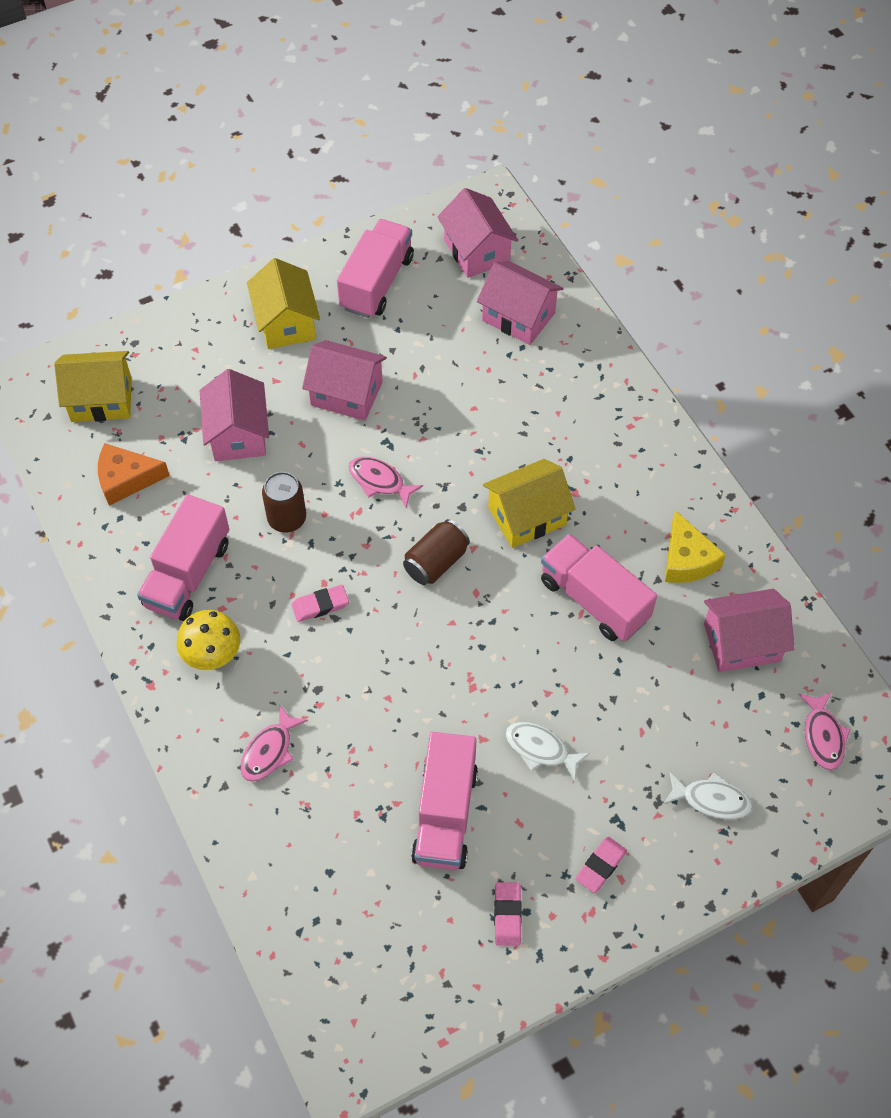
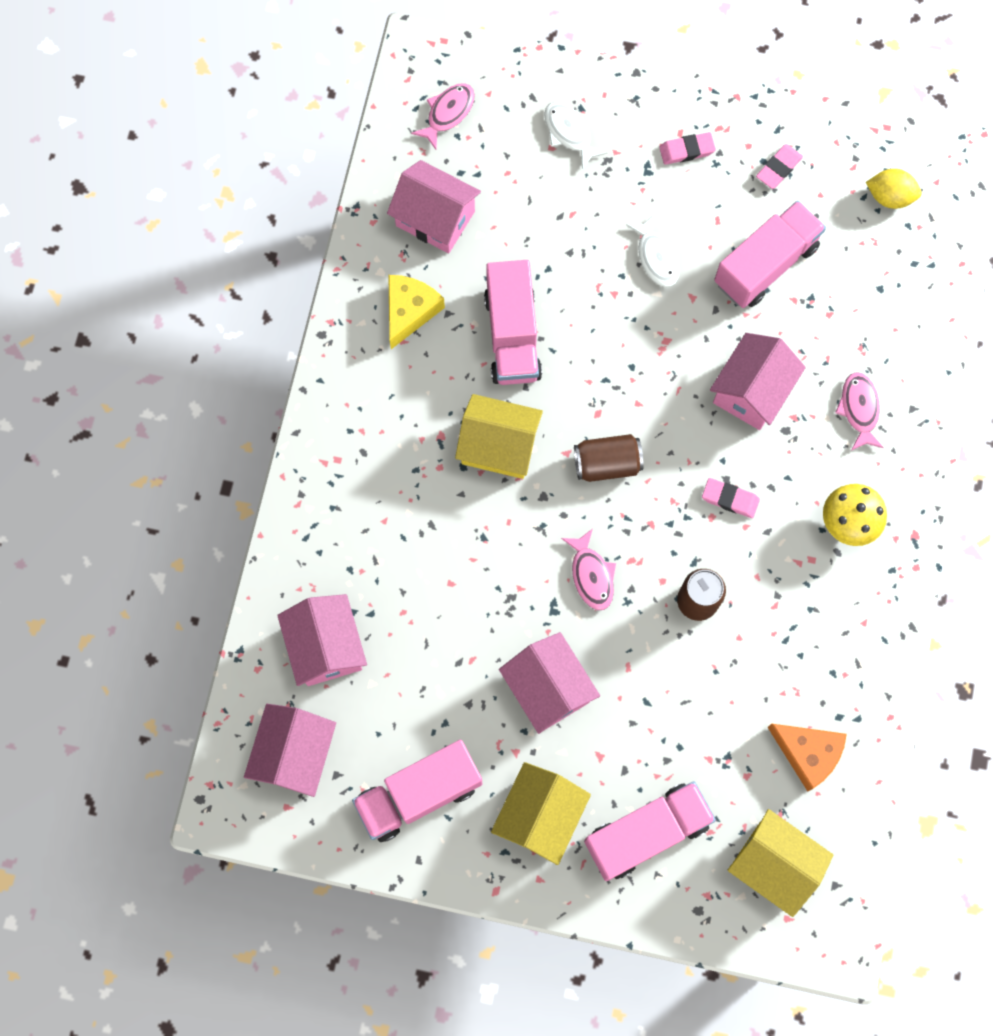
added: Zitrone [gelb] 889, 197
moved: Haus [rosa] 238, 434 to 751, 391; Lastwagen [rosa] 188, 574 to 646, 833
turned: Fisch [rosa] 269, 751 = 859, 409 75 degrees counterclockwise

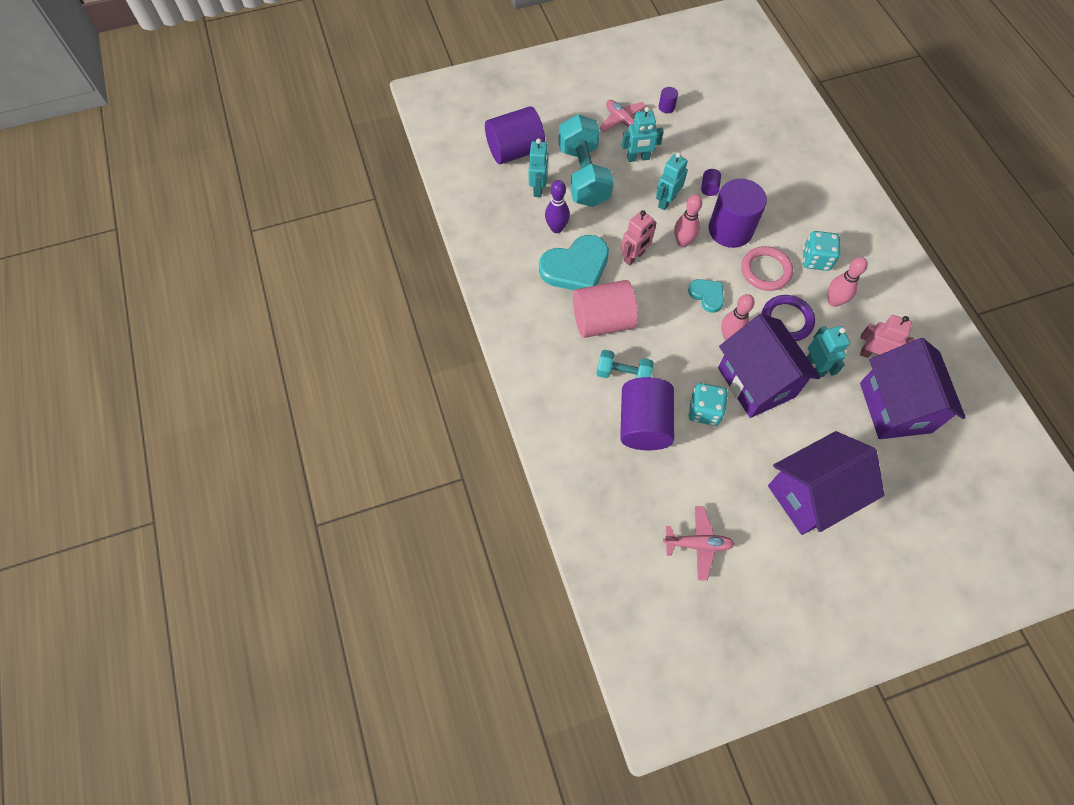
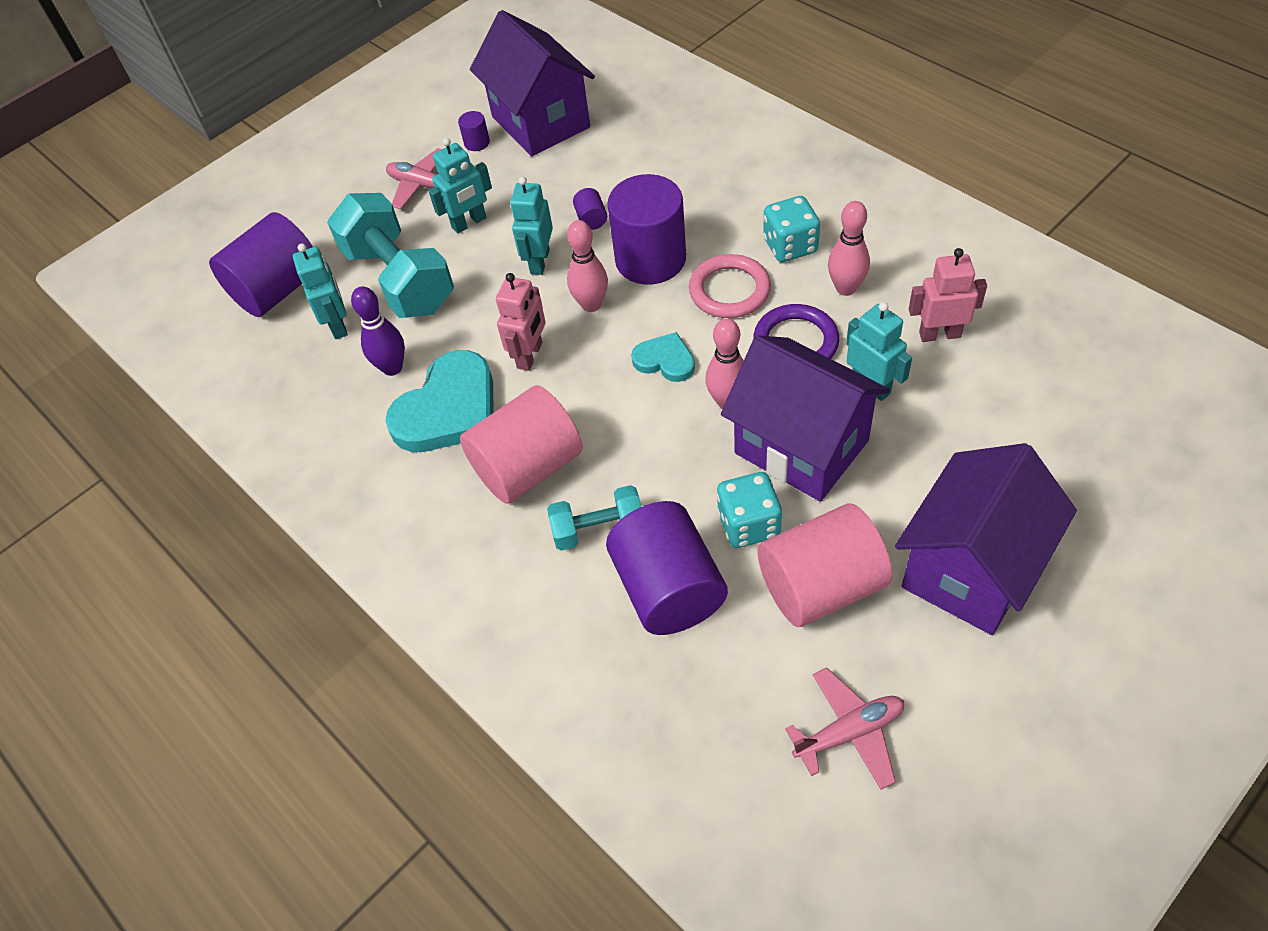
added: Vollzylinder [rosa] 820, 586
moved: Haus [lila] 895, 407 to 541, 122

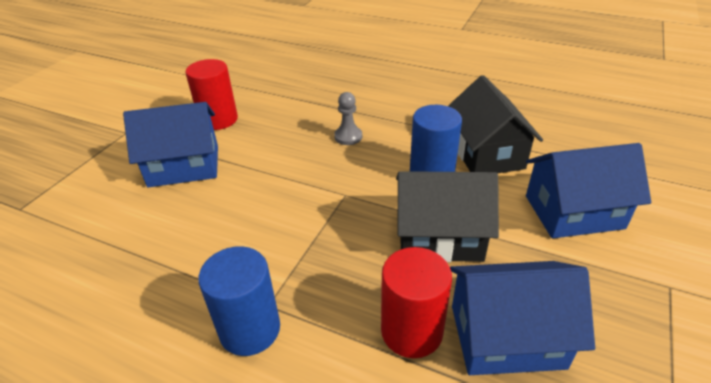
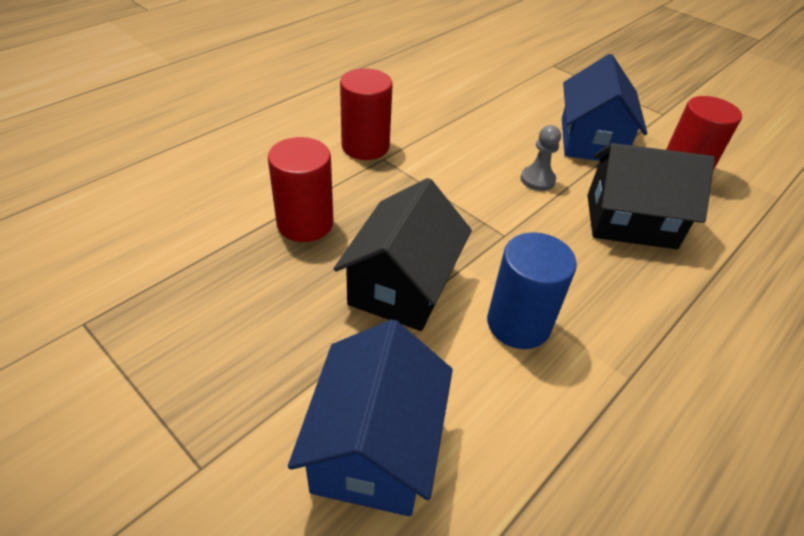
removed: Haus [blau] 506, 336
moved: Haus [schwarz] 486, 153 to 630, 221; Bauer [grau] 348, 137 to 537, 180
recoloured: Vollzylinder [blau] 250, 329 to Vollzylinder [rot] 365, 146

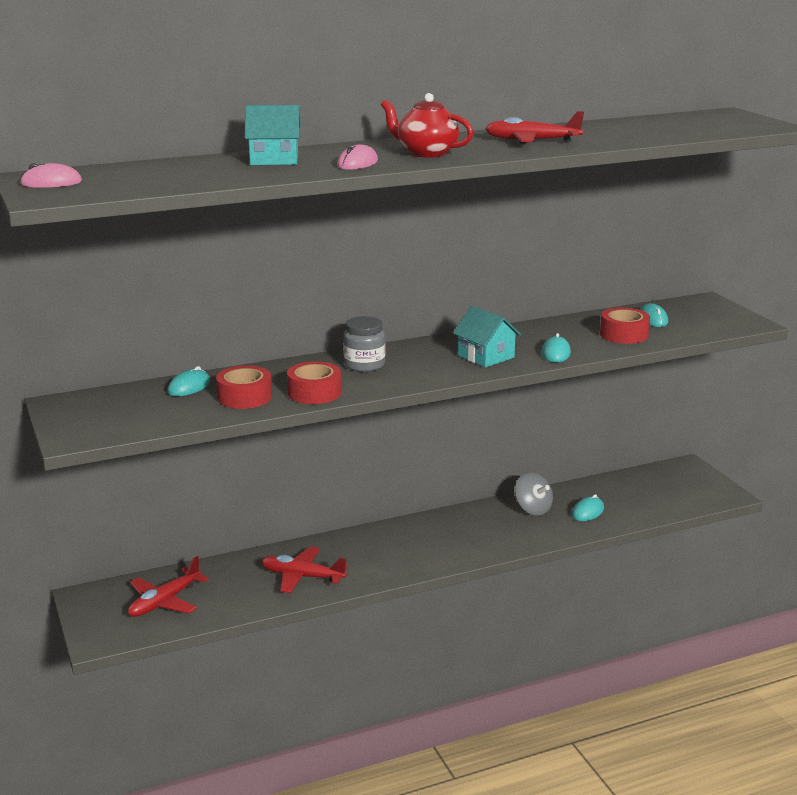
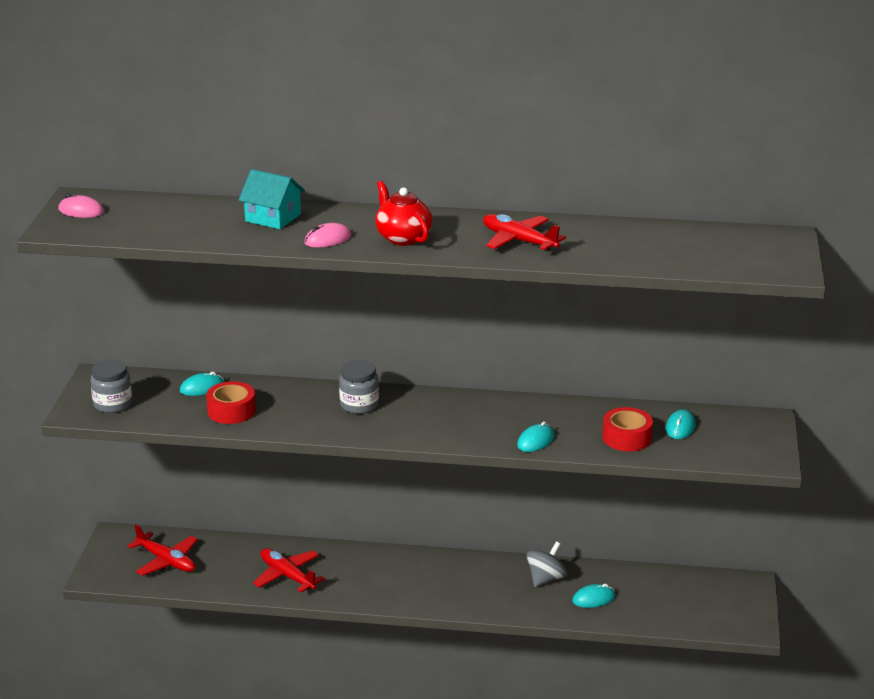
removed: Haus [türkis] 486, 356; Klebeband [rot] 314, 393
added: Einmachglas [grau] 113, 404
turned: Kreisel [grau] 532, 509 = 546, 578 135 degrees counterclockwise; Flugzeug [rot] 164, 602 = 166, 561 120 degrees counterclockwise

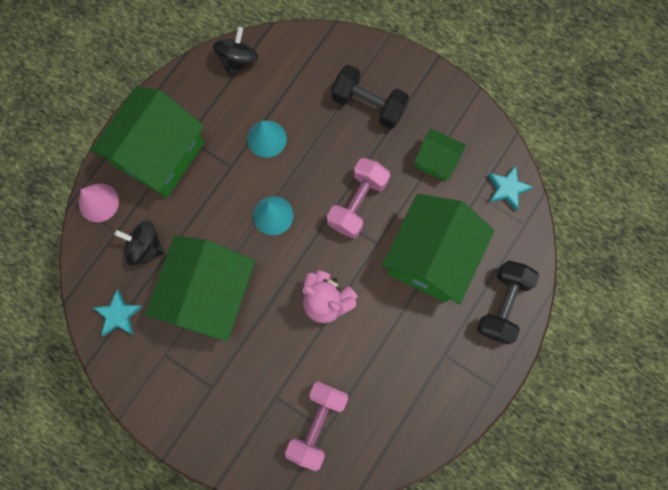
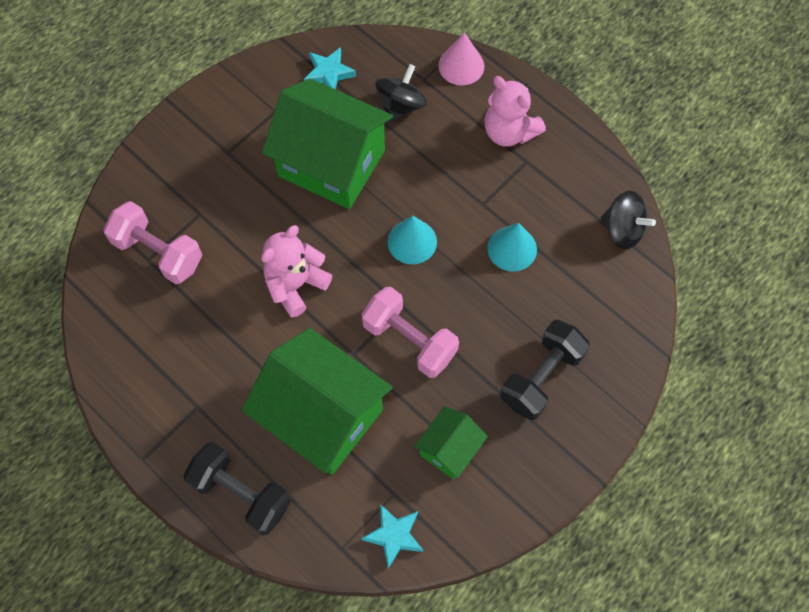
replaced: Haus [grün] 160, 154 to Teddybär [rosa] 509, 132

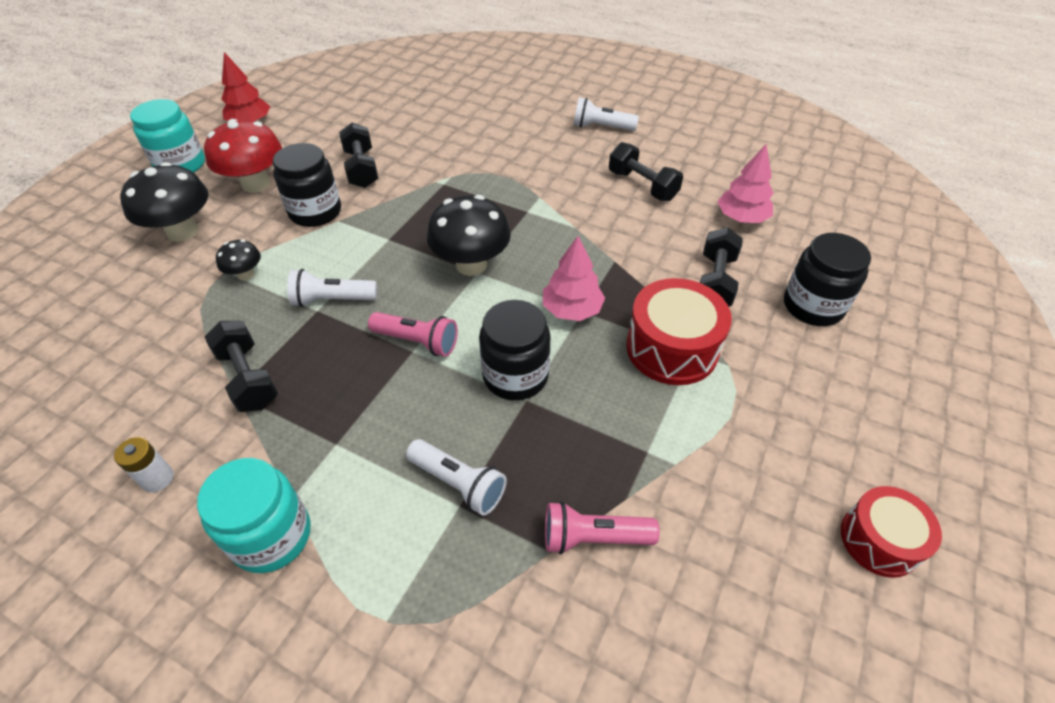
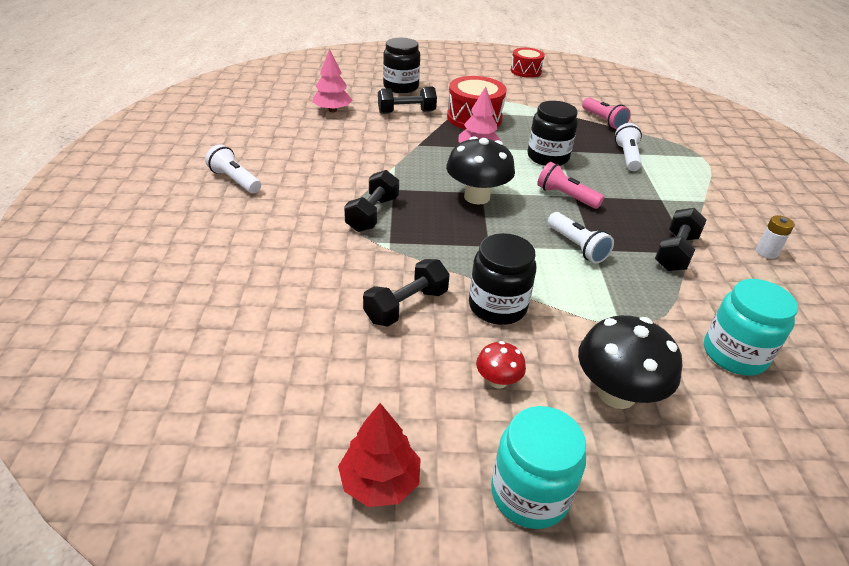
removed: Pilz [schwarz] 245, 274
moved: Hantel [schwarz] 642, 185 to 372, 214; Einmachglas [türkis] 272, 536 to 734, 354
turned: Taschenlampe [weiß] 601, 127 = 235, 180 150 degrees clockwise; Taschenlampe [rosa] 417, 341 = 566, 196 45 degrees counterclockwise
resized: Pilz [rot] 256, 184 = 497, 381 x0.51

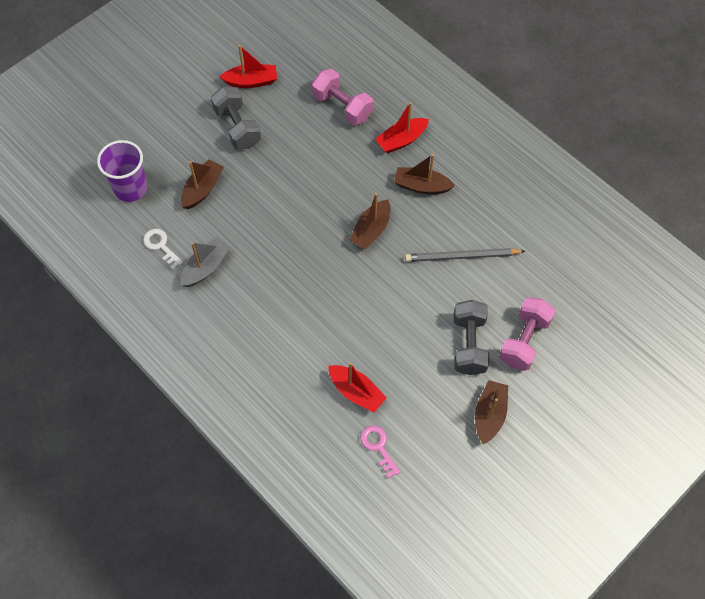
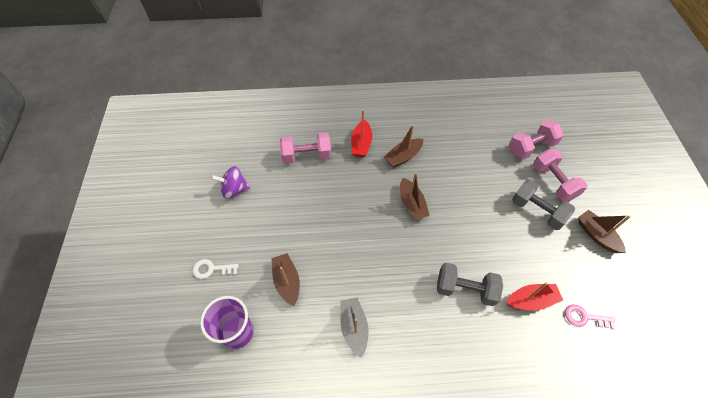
removed: Bleistift [grau] 462, 256
added: Hantel [rosa] 531, 147
moved: Hantel [grau] 237, 127 to 465, 289; Schlüssel [weiß] 161, 246 to 212, 269
replaced: Boot [rot] 251, 81 to Kreisel [lila] 234, 190

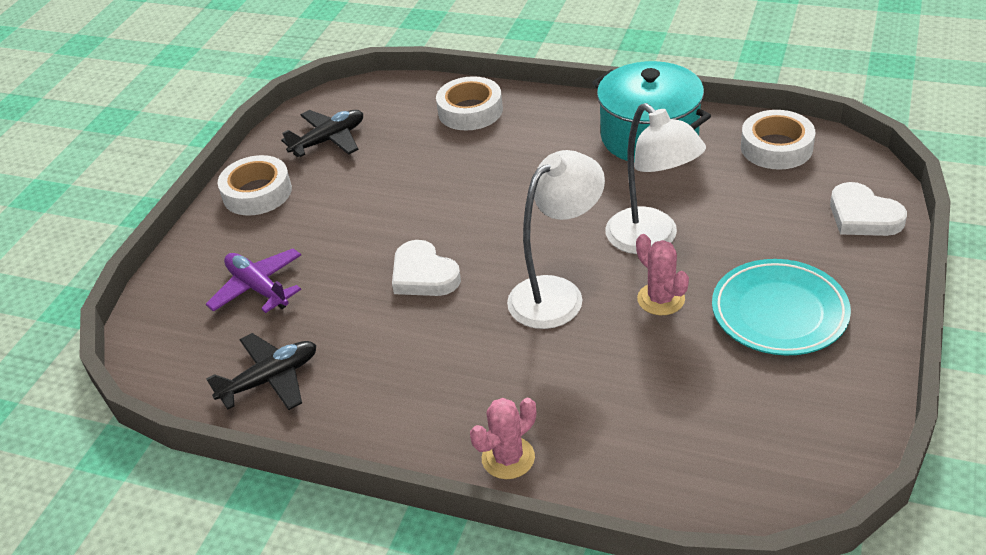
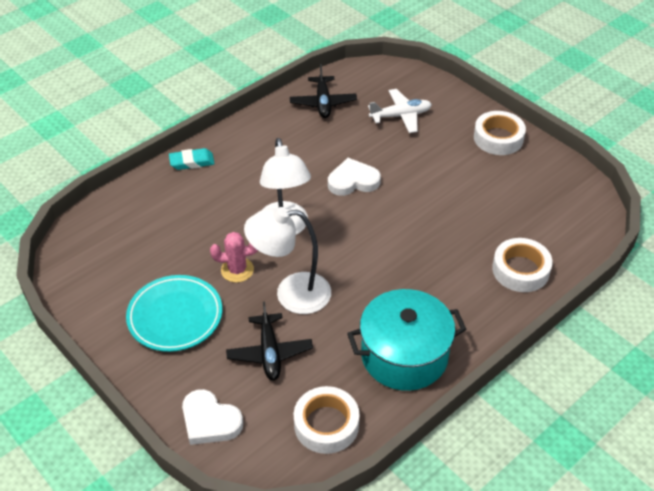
moved: Flugzeug [schwarz] 329, 140 to 269, 353
replaced: Kaktus [rosa] 508, 458 to Radiergummi [türkis] 192, 162
recoloured: Flugzeug [lila] 258, 288 to Flugzeug [weiß] 401, 116
turned: Herz [weiß] 863, 216 = 210, 421 135 degrees counterclockwise

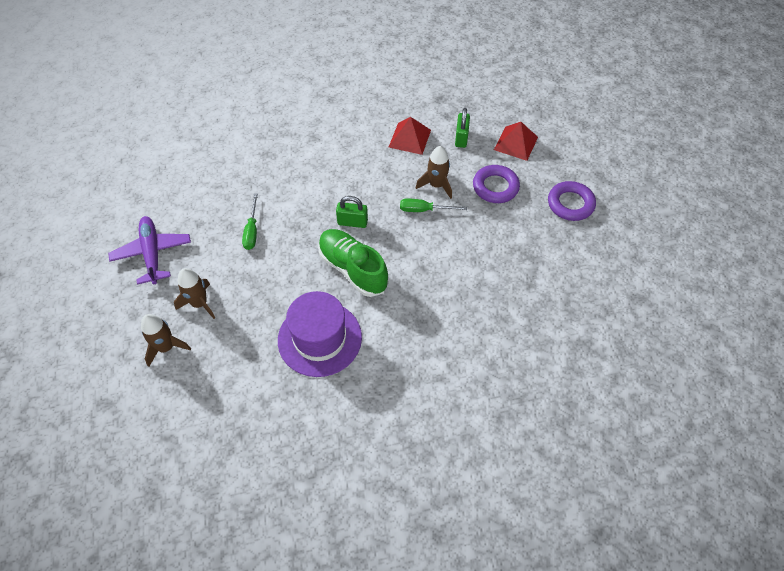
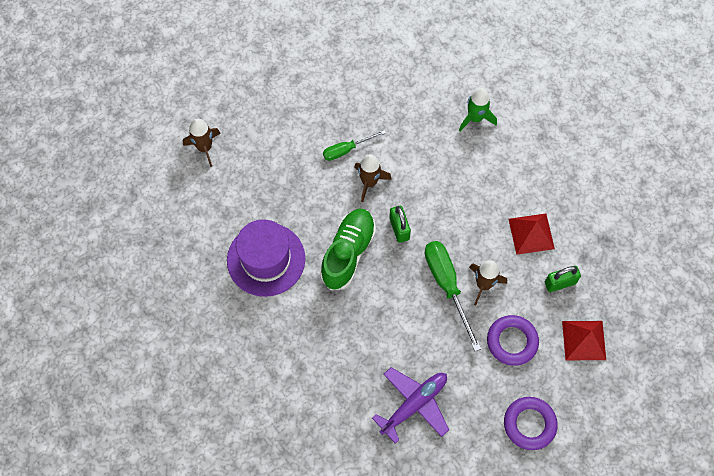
added: Rakete [grün] 475, 118
moved: Flugzeug [lila] 152, 253 to 414, 404; Rakete [braun] 199, 303 to 369, 182
resized: Schraubenzieher [grün] 424, 210 = 447, 286 x1.67

